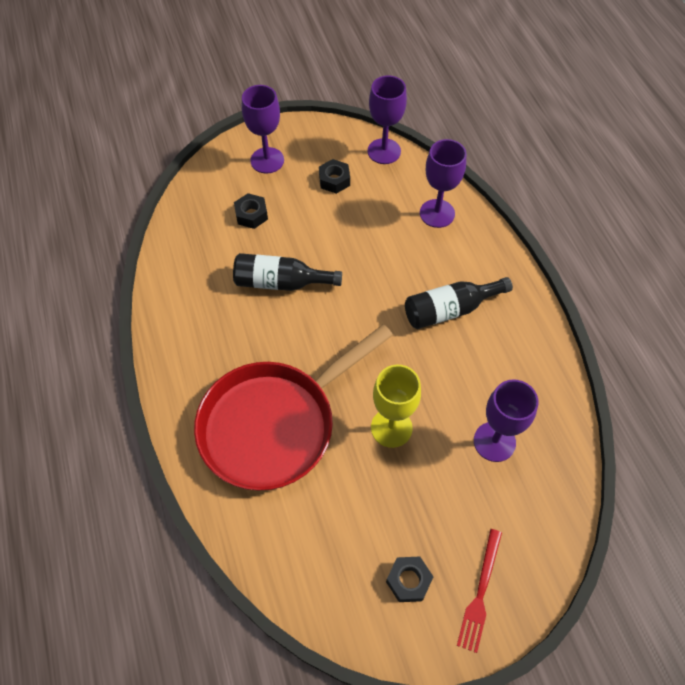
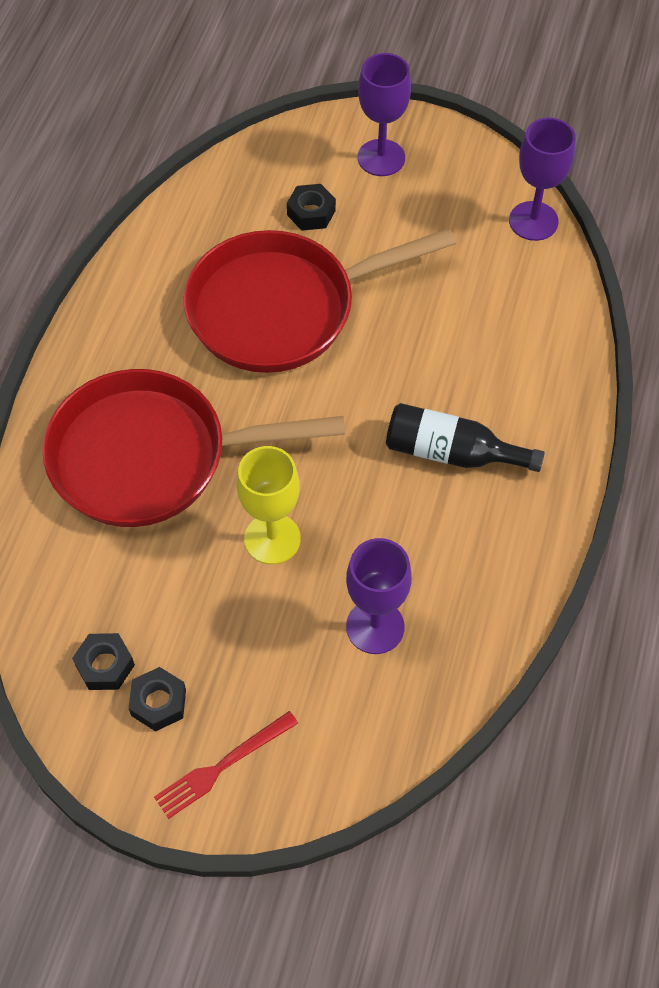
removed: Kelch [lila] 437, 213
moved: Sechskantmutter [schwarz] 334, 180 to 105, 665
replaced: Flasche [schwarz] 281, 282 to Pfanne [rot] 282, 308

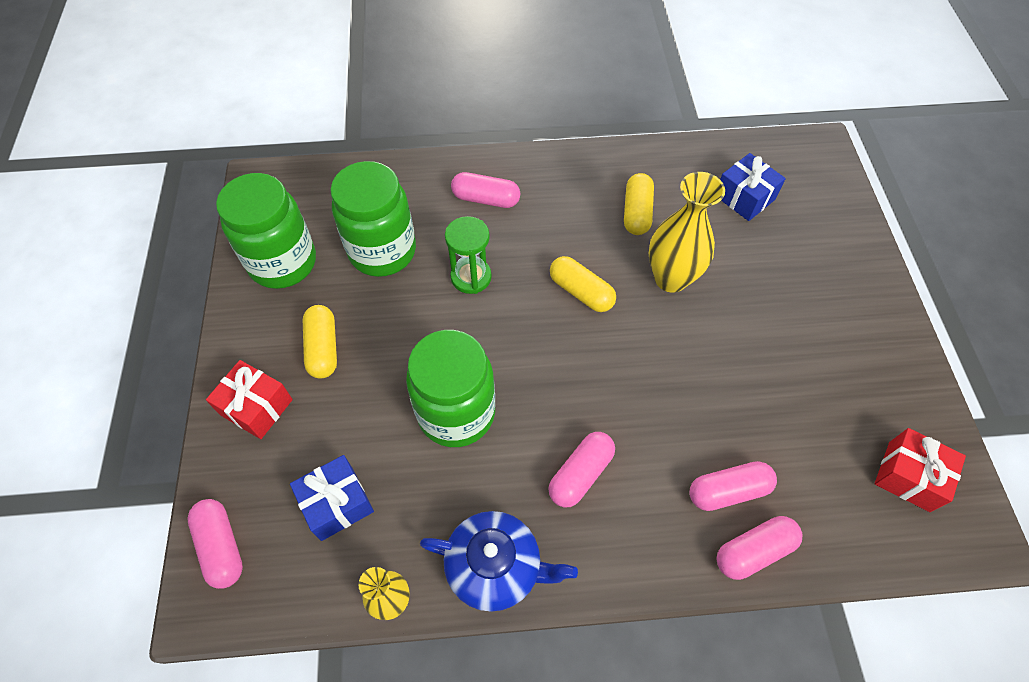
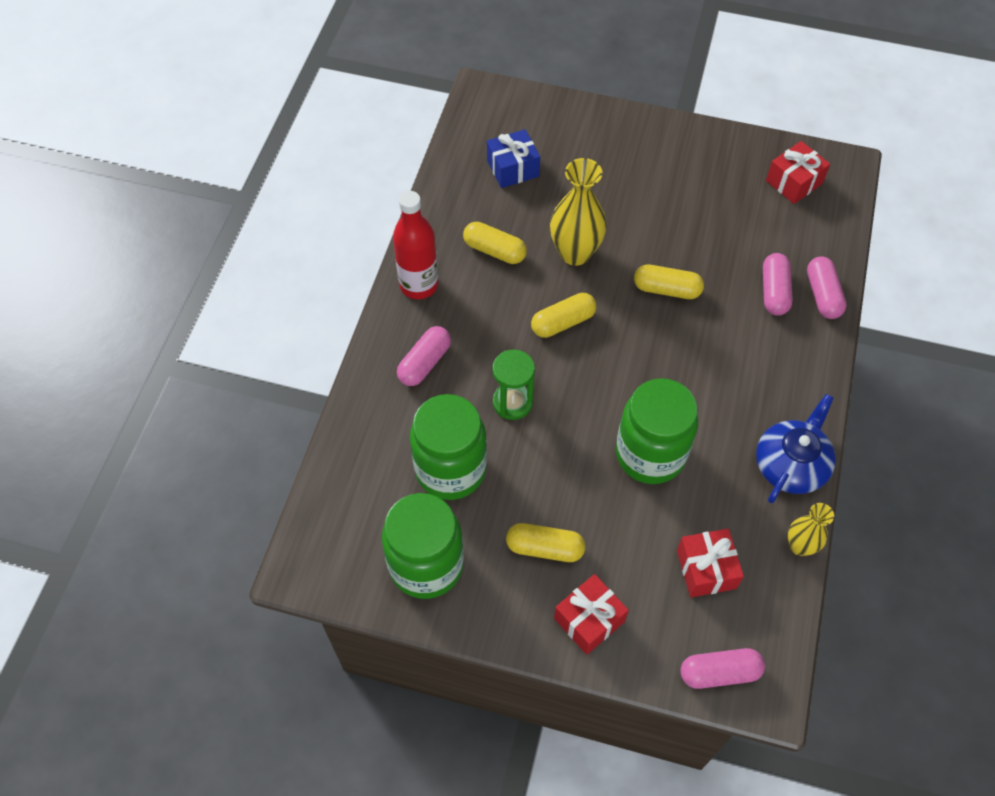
removed: Kapsel [rosa] 580, 474
added: Flasche [rot] 419, 285; Kapsel [gelb] 667, 289
recoloured: Geschenk [blau] 337, 503 to Geschenk [rot] 706, 569

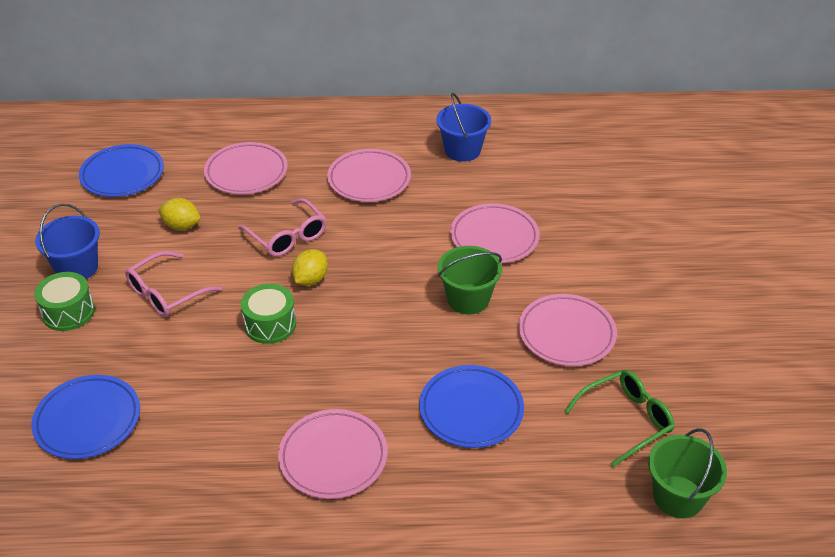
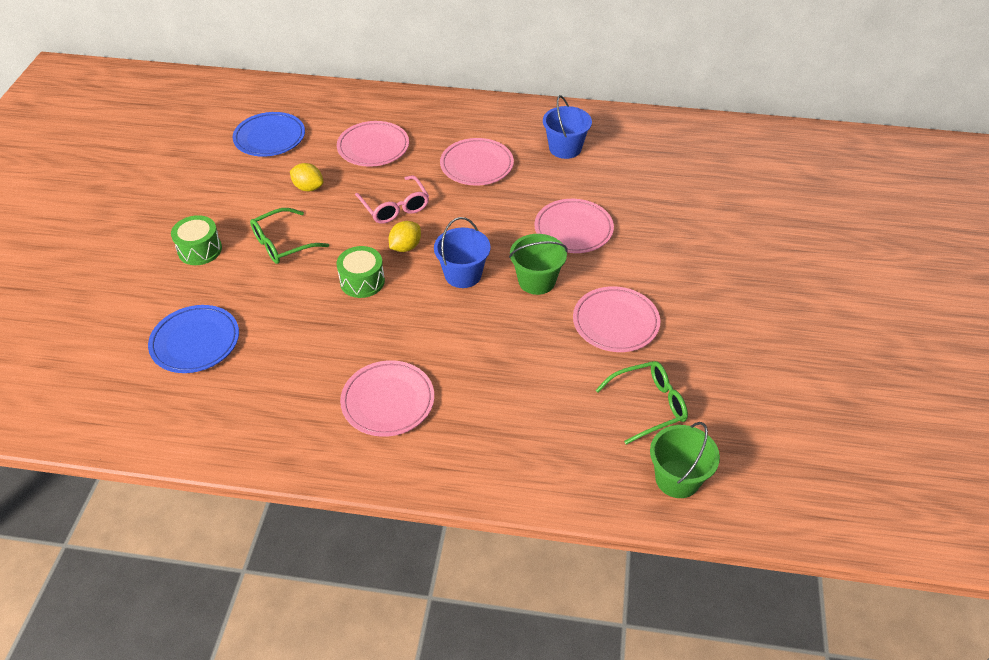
removed: Teller [blau] 471, 410
moved: Eimer [blau] 77, 268 to 463, 274
recoloured: Brille [rosa] 166, 293 to Brille [grün] 282, 244

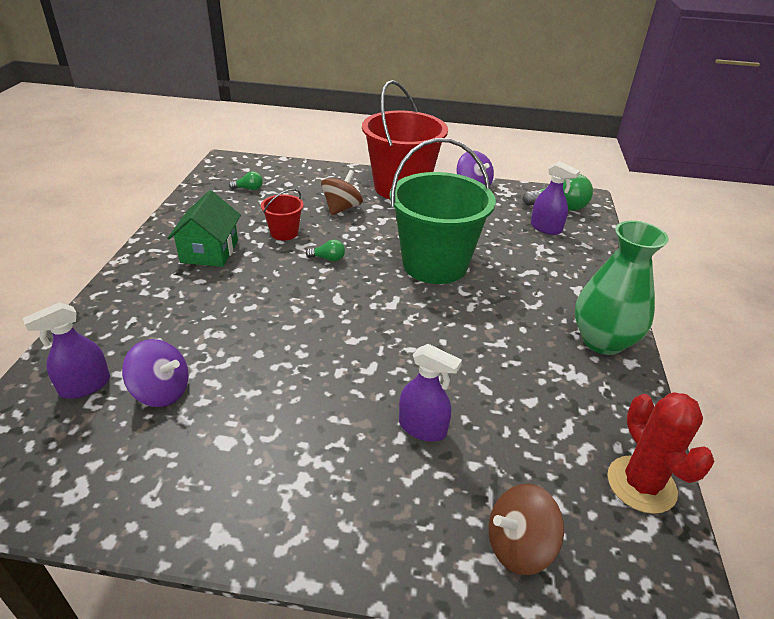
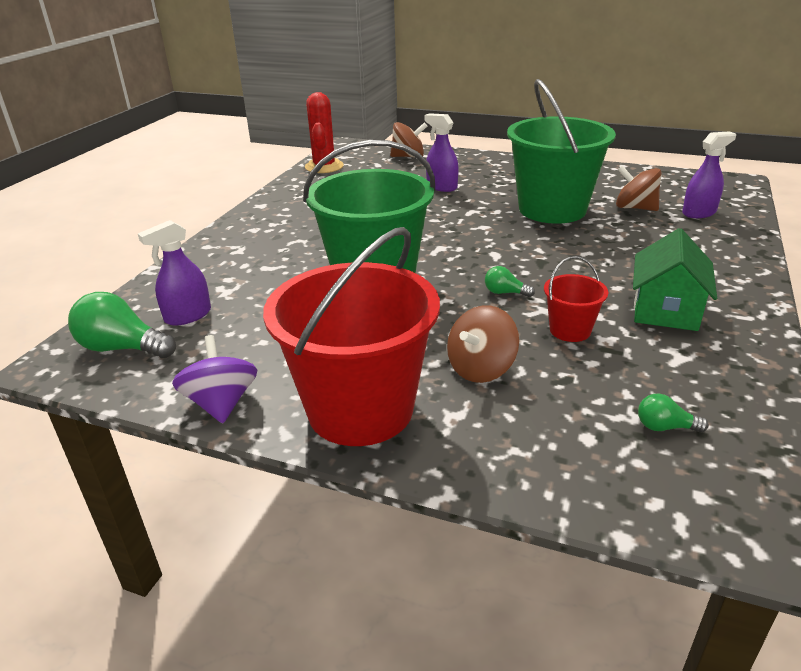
removed: Vase [grün] 603, 341
added: Eimer [grün] 552, 209
recoloured: Kreisel [lila] 161, 391 to Kreisel [braun] 635, 208
turned: Sprühflasche [lila] 546, 228 = 188, 316 90 degrees counterclockwise

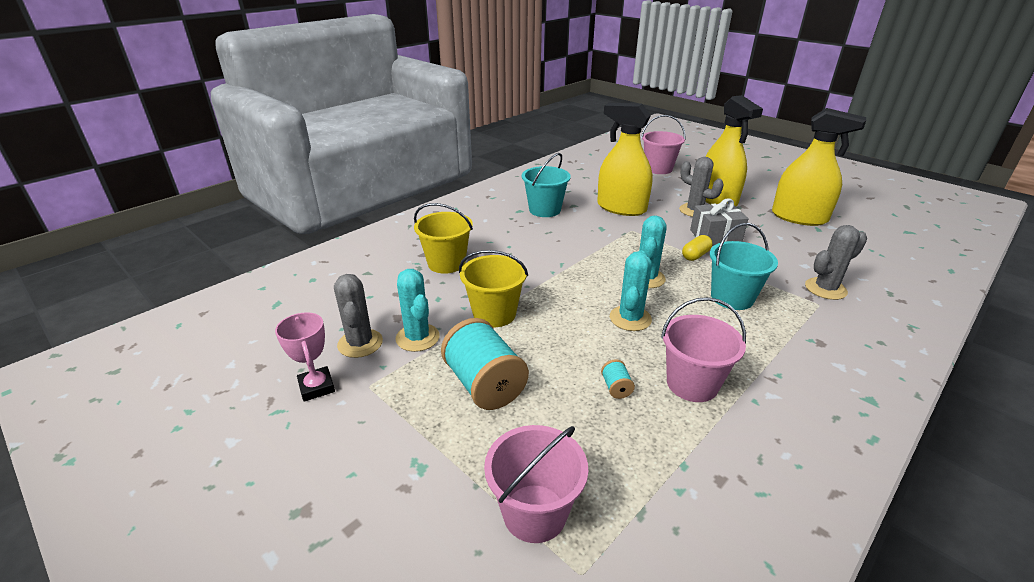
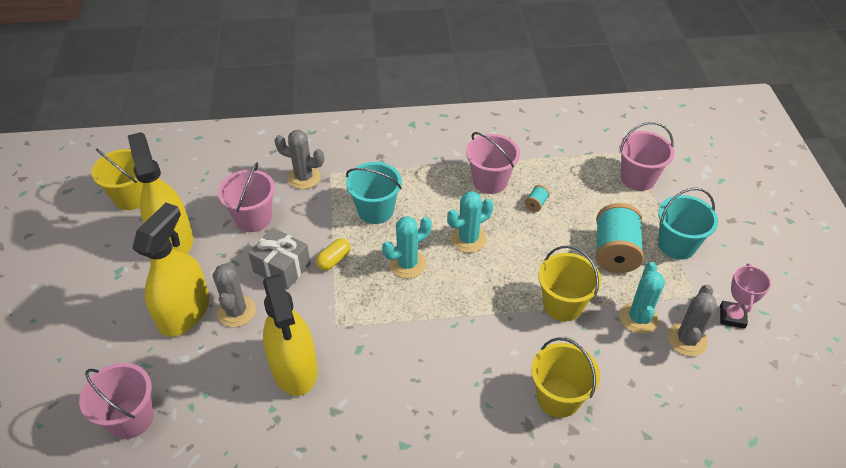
added: Eimer [gelb] 132, 197; Eimer [rosa] 253, 218
moved: Eimer [türkis] 545, 210 to 676, 245
turned: Kapsel [gelb] 695, 255 = 334, 260 45 degrees counterclockwise

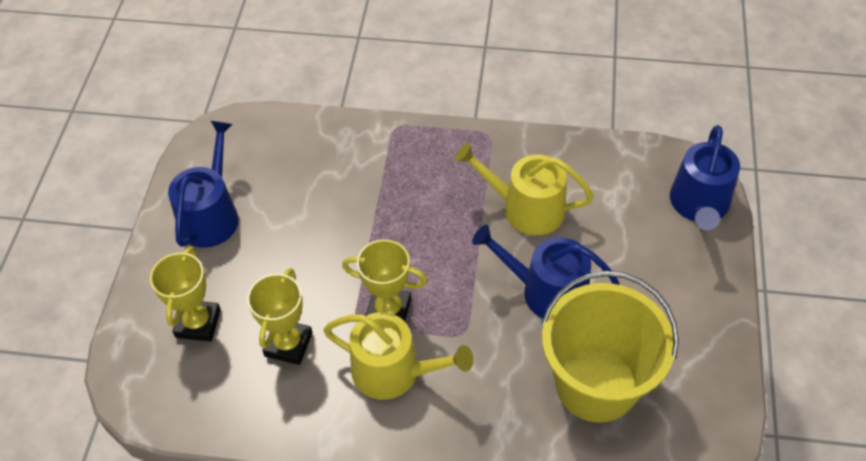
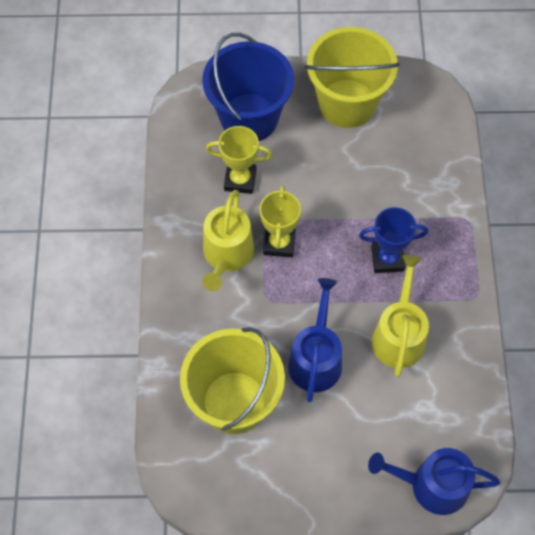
added: Pokal [blau] 387, 259
replaced: Gießkanne [blau] 211, 215 to Eimer [gelb] 347, 103; Pokal [gelb] 198, 323 to Eimer [blau] 249, 118

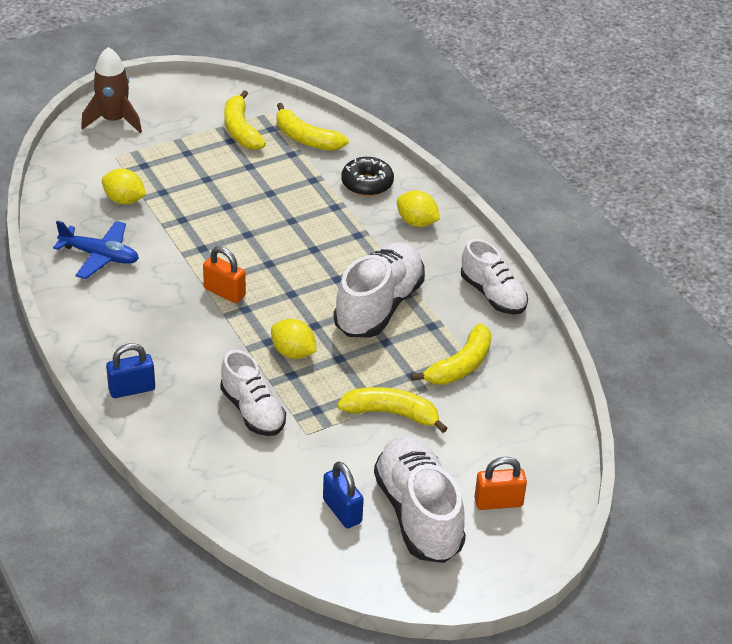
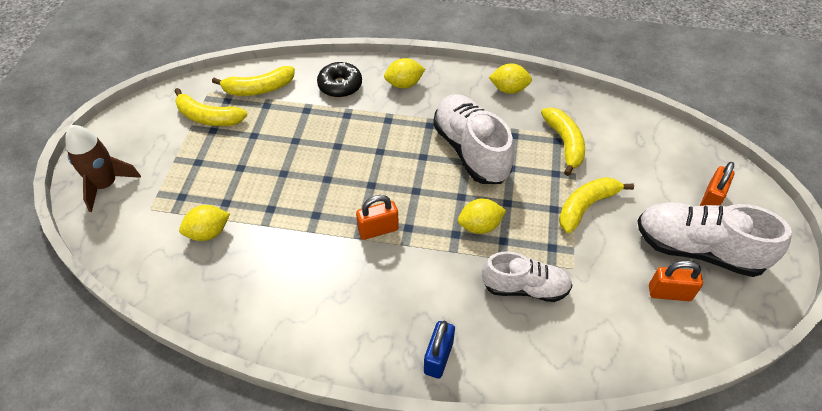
removed: Flugzeug [blau] 100, 256
replaced: Schuh [weiß] 493, 295 to Zitrone [gelb] 509, 89
recoloured: Vorhängeschloss [blau] 342, 511 to Vorhängeschloss [orange] 669, 293

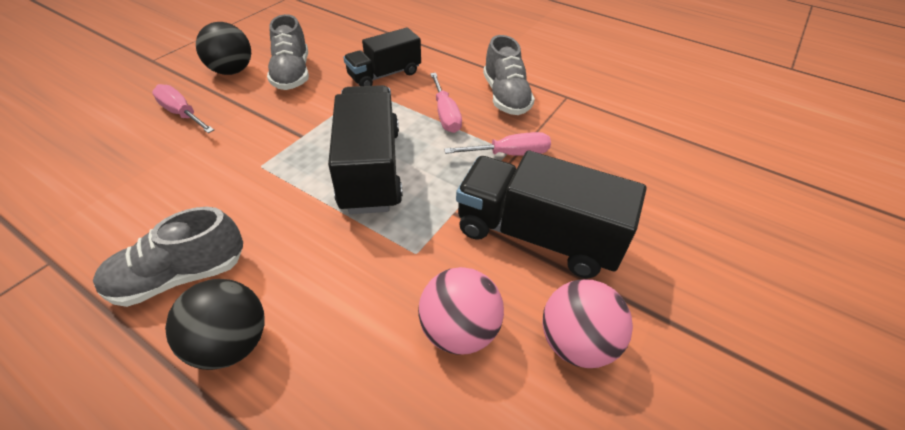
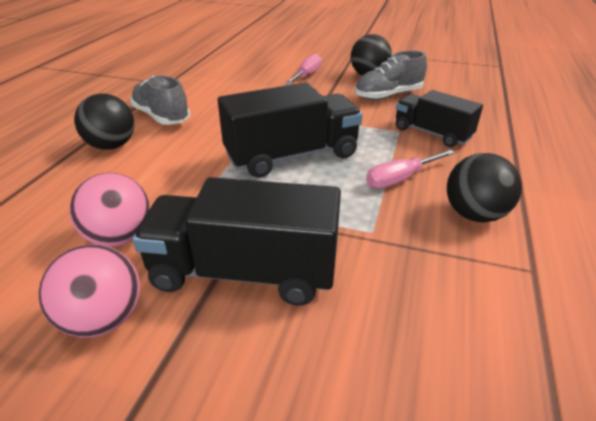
removed: Schraubenzieher [rosa] 509, 154
replaced: Schuh [grau] 505, 97 to Ball [schwarz] 474, 214
turned: Lastwagen [schwarz] 537, 235 = 244, 272 90 degrees counterclockwise

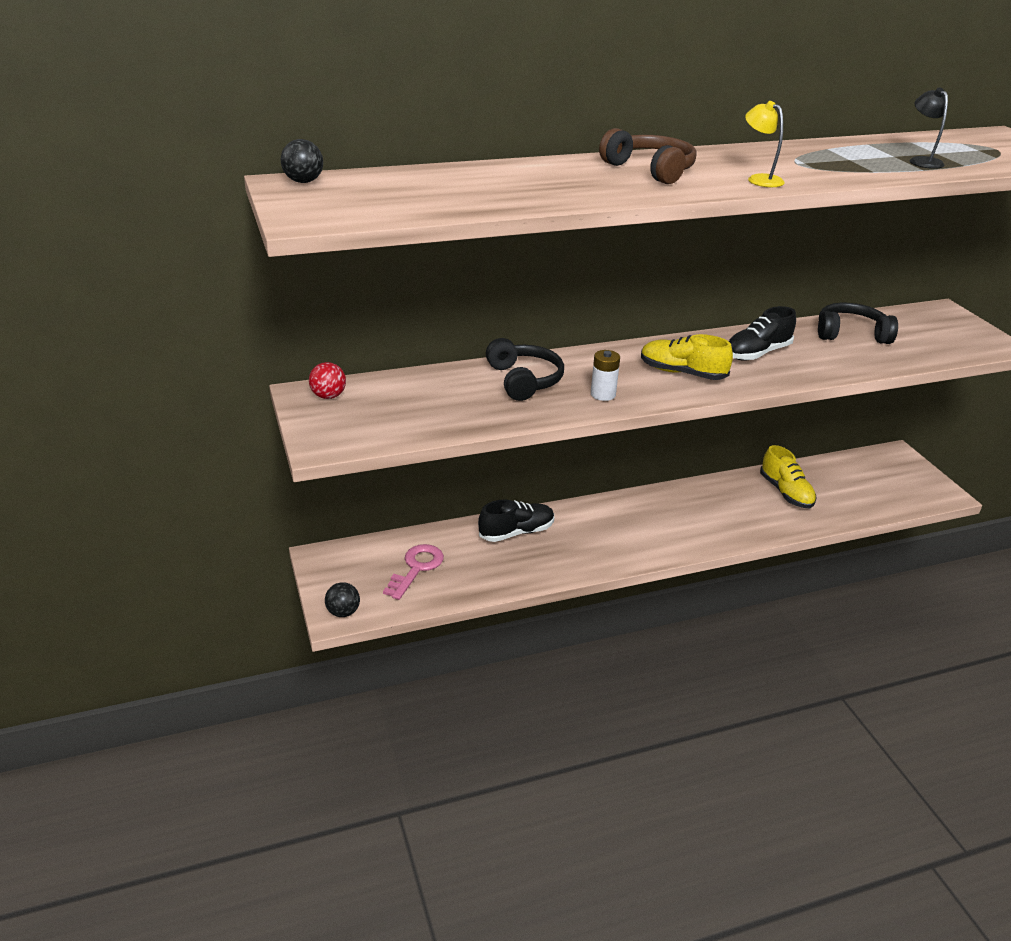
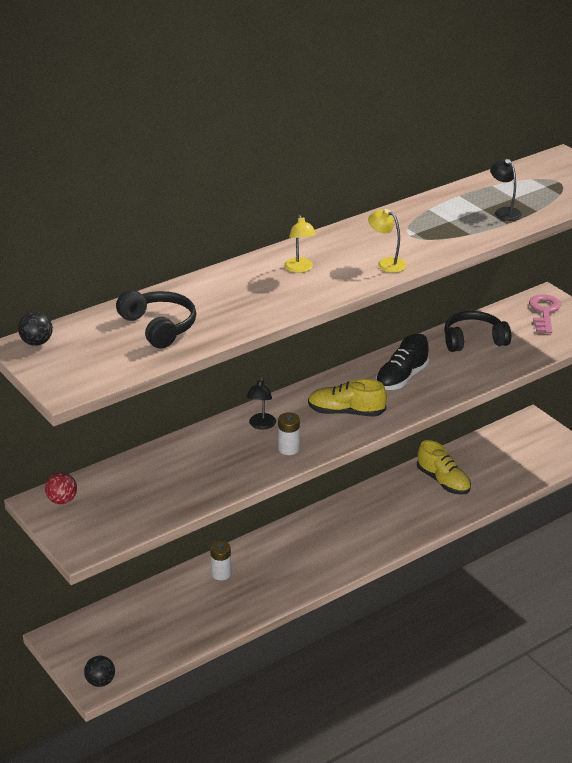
added: Lampe [schwarz] 261, 425
moved: Kopfhörer [schwarz] 524, 380 to 159, 327; Schlüssel [rosa] 416, 568 to 544, 312
replaced: Kopfhörer [braun] 650, 170 to Lampe [gelb] 300, 269; Schuh [schwarz] 516, 532 to Batterie [weiß] 221, 573

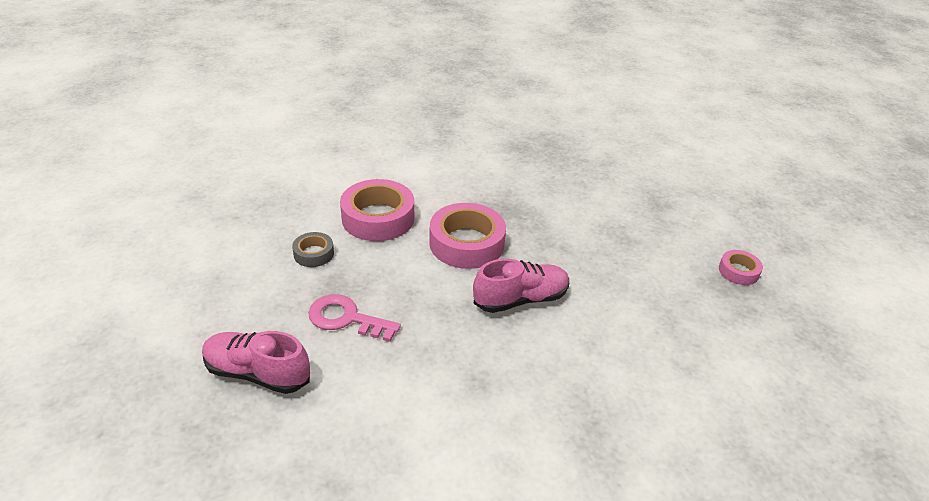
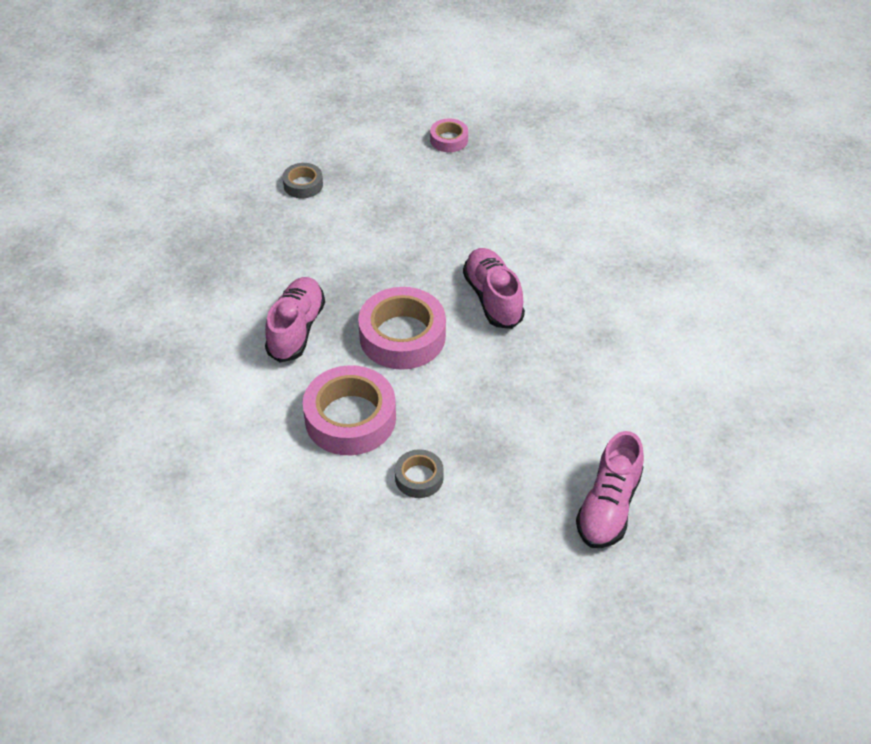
removed: Schlüssel [rosa] 346, 318
added: Klebeband [grau] 303, 185; Schuh [rosa] 296, 329

